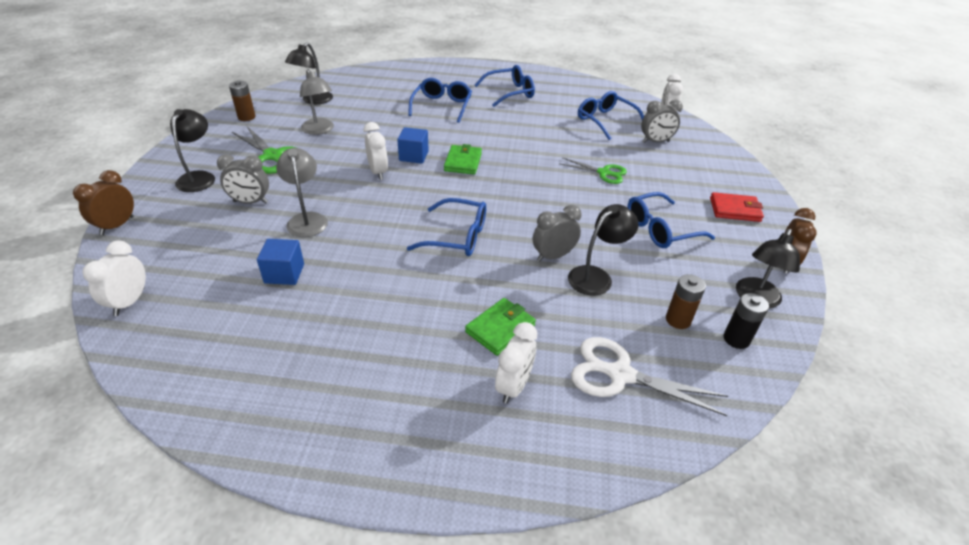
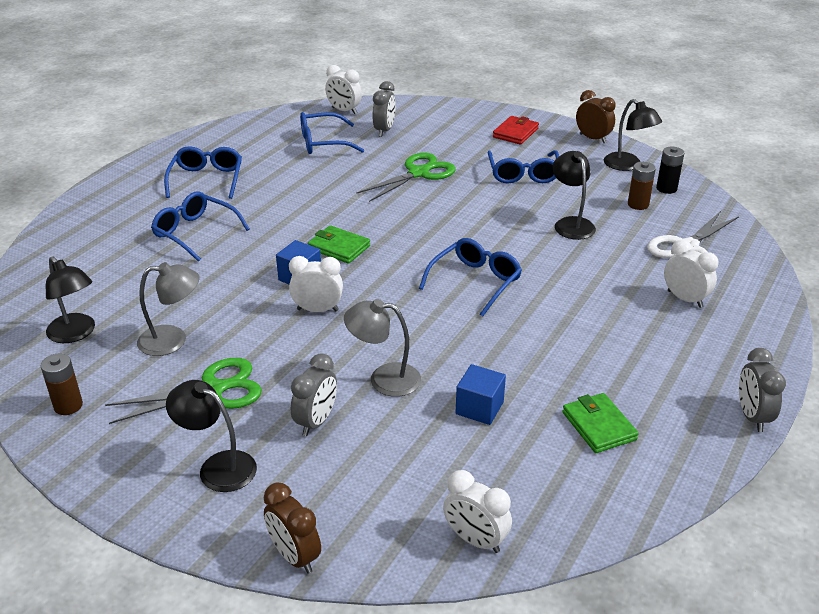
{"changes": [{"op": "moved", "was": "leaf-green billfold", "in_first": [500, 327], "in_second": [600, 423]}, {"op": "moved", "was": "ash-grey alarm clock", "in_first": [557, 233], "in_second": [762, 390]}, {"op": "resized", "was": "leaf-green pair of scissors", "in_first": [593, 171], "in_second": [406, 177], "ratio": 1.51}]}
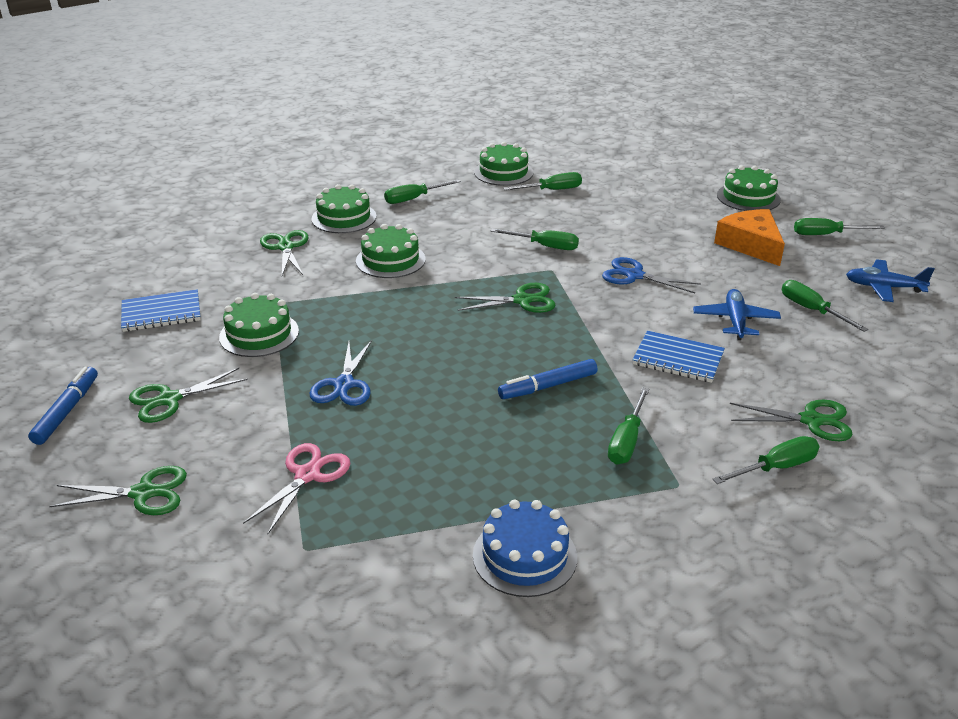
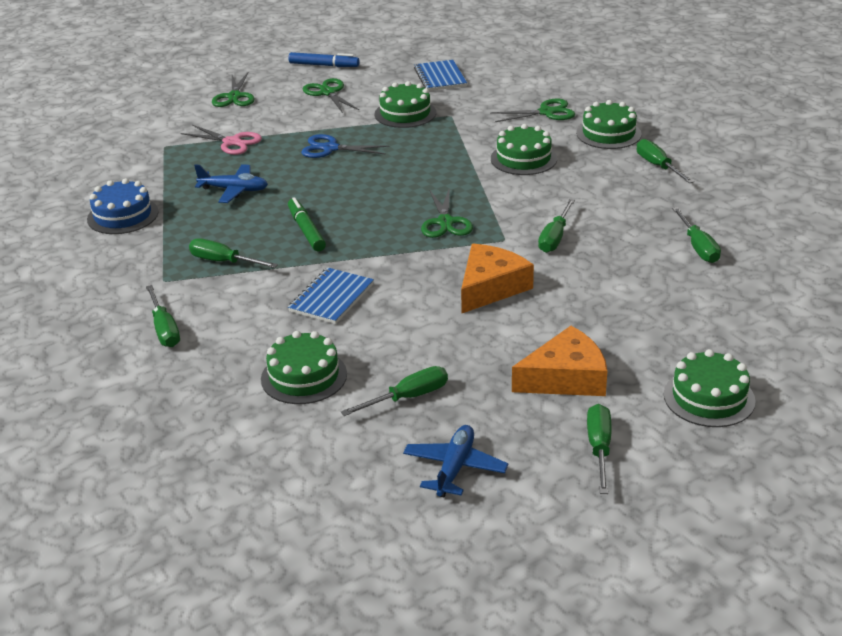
{"changes": [{"op": "moved", "was": "leaf-green cake", "in_first": [503, 164], "in_second": [304, 367]}, {"op": "recoloured", "was": "cobalt marker pen", "now": "leaf-green marker pen", "in_first": [548, 379], "in_second": [307, 224]}, {"op": "replaced", "was": "cobalt pair of scissors", "now": "orange piece of cheese", "in_first": [651, 275], "in_second": [497, 278]}, {"op": "moved", "was": "cobalt toy plane", "in_first": [737, 314], "in_second": [231, 183]}, {"op": "removed", "was": "leaf-green pair of scissors", "in_first": [791, 420]}]}
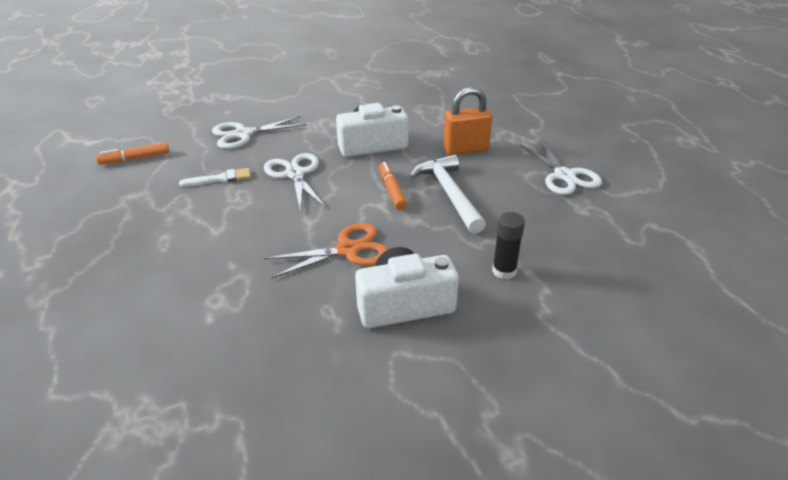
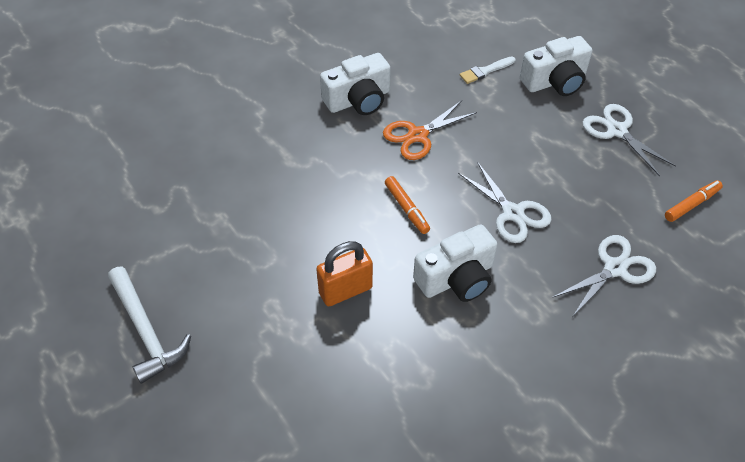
{"changes": [{"op": "moved", "was": "white paint brush", "in_first": [215, 177], "in_second": [487, 70]}, {"op": "moved", "was": "white claw hammer", "in_first": [448, 194], "in_second": [149, 325]}, {"op": "removed", "was": "ebony stick of glue", "in_first": [508, 245]}, {"op": "moved", "was": "white pair of scissors", "in_first": [560, 167], "in_second": [629, 140]}, {"op": "added", "now": "white photo camera", "in_second": [556, 66]}]}
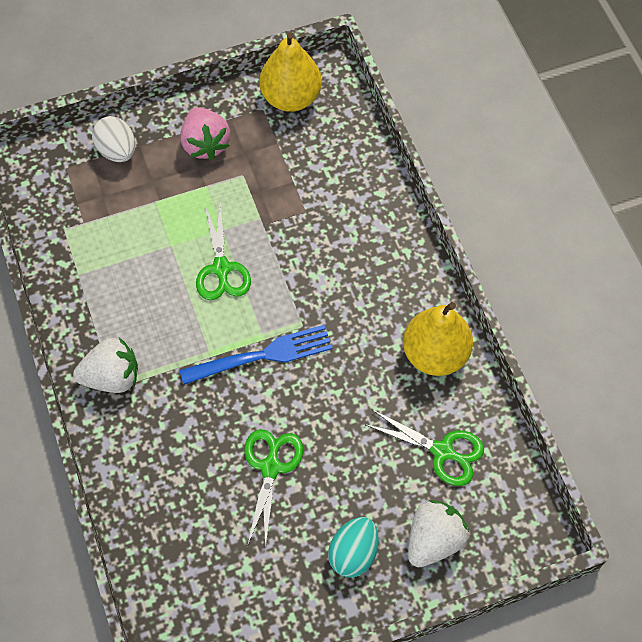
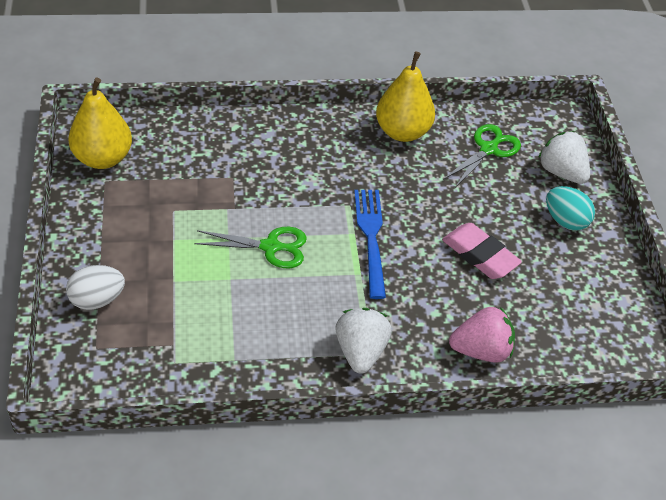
{"changes": [{"op": "moved", "was": "rosy toy strawberry", "in_first": [205, 133], "in_second": [482, 335]}, {"op": "replaced", "was": "leaf-green pair of scissors", "now": "rosy pencil eraser", "in_first": [274, 489], "in_second": [482, 251]}]}
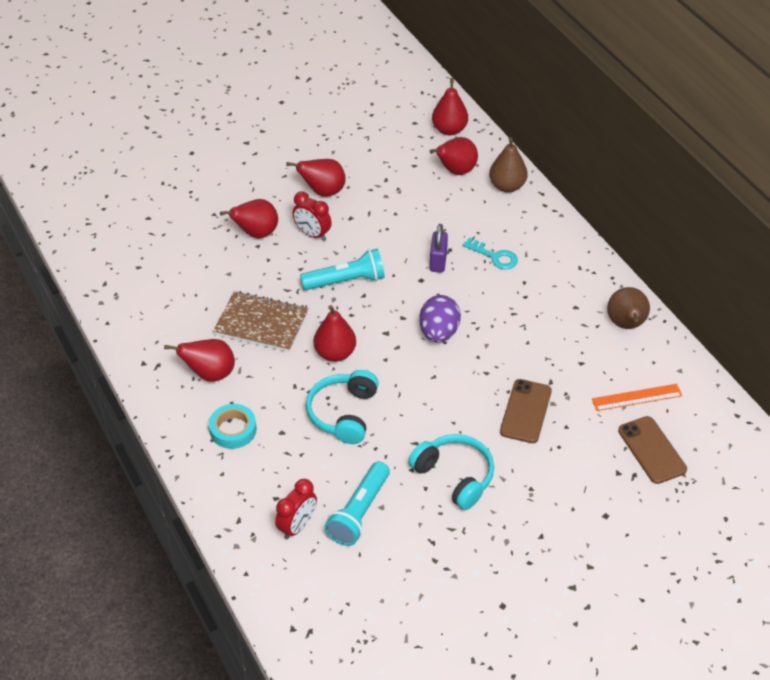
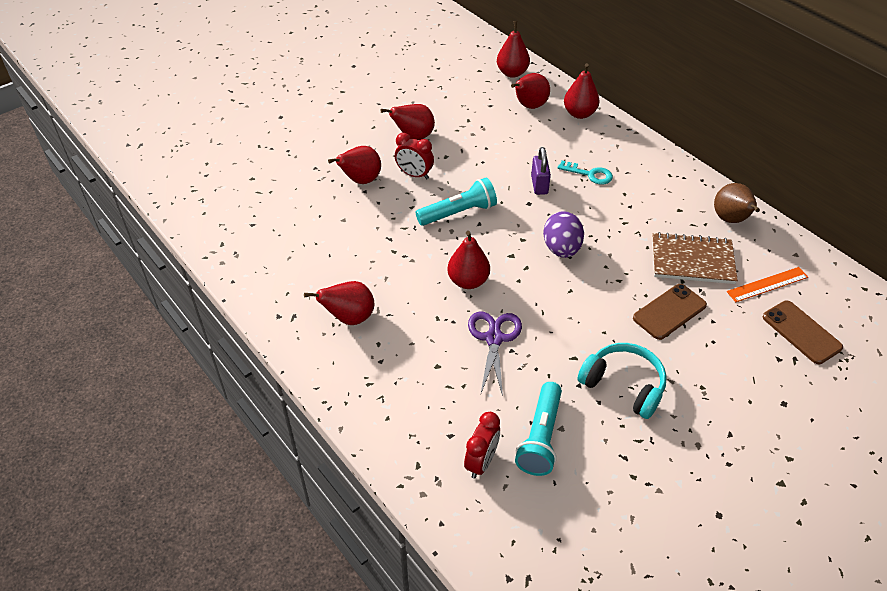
{"changes": [{"op": "removed", "was": "aqua tape", "in_first": [233, 426]}, {"op": "moved", "was": "dark brown notepad", "in_first": [260, 321], "in_second": [695, 258]}, {"op": "replaced", "was": "aqua headset", "now": "royal purple pair of scissors", "in_first": [342, 407], "in_second": [495, 353]}, {"op": "recoloured", "was": "dark brown pear", "now": "crimson pear", "in_first": [508, 164], "in_second": [581, 91]}, {"op": "turned", "was": "dark brown smartphone", "in_first": [526, 411], "in_second": [670, 312], "clockwise": 45}]}
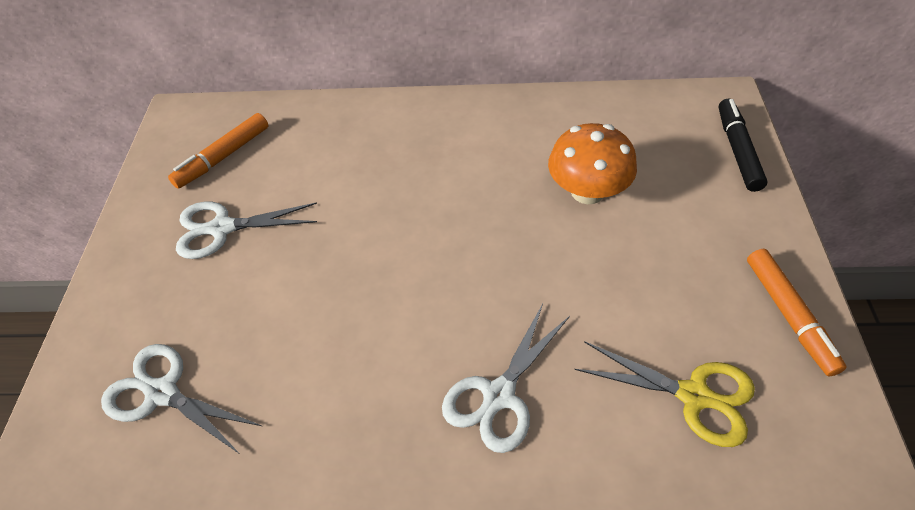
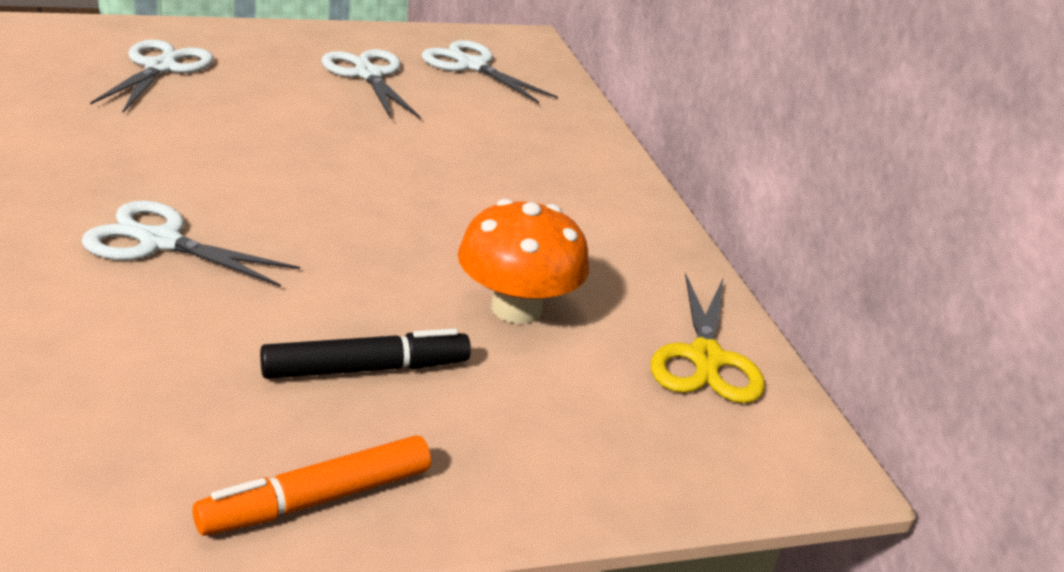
{"changes": [{"op": "replaced", "was": "orange marker pen", "now": "white pair of scissors", "in_first": [218, 151], "in_second": [490, 71]}, {"op": "moved", "was": "bright yellow pair of scissors", "in_first": [664, 394], "in_second": [708, 338]}, {"op": "moved", "was": "ebony marker pen", "in_first": [743, 145], "in_second": [365, 353]}]}
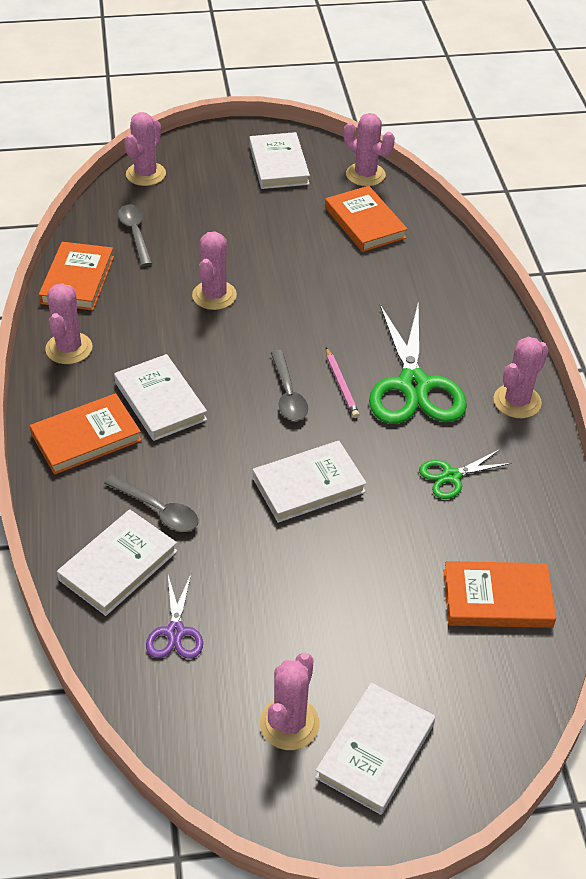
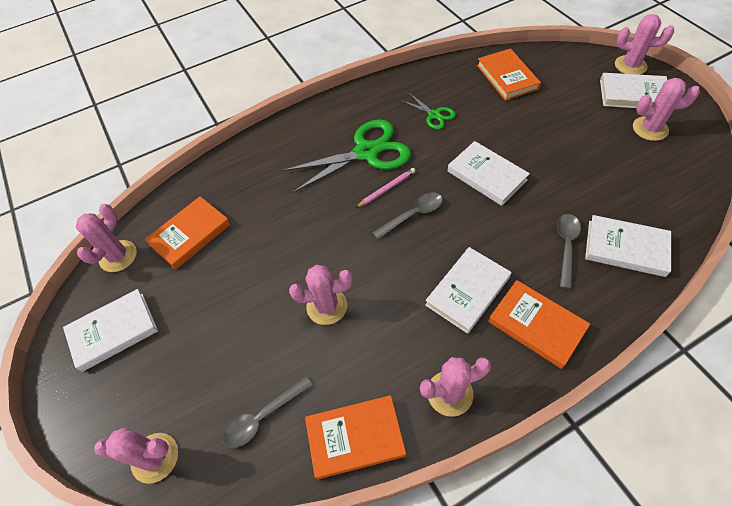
{"changes": [{"op": "removed", "was": "royal purple pair of scissors", "in_first": [174, 616]}, {"op": "moved", "was": "rosy prickly plant", "in_first": [521, 377], "in_second": [644, 44]}]}
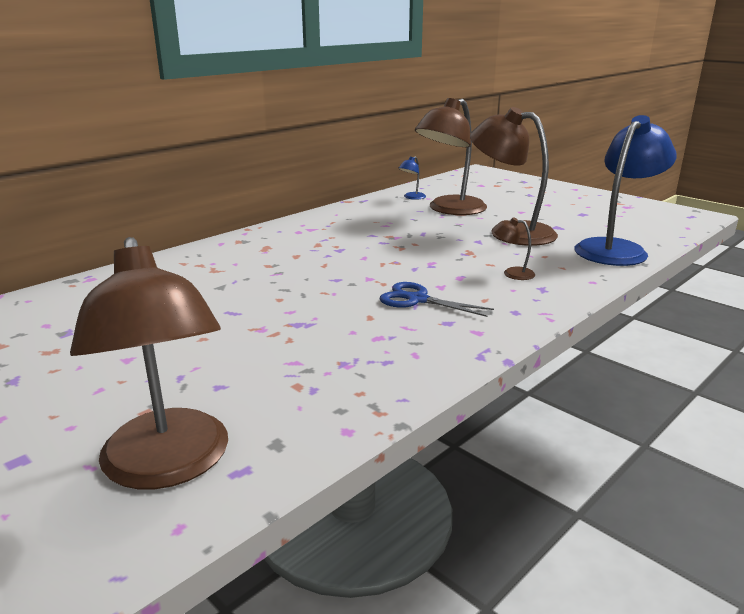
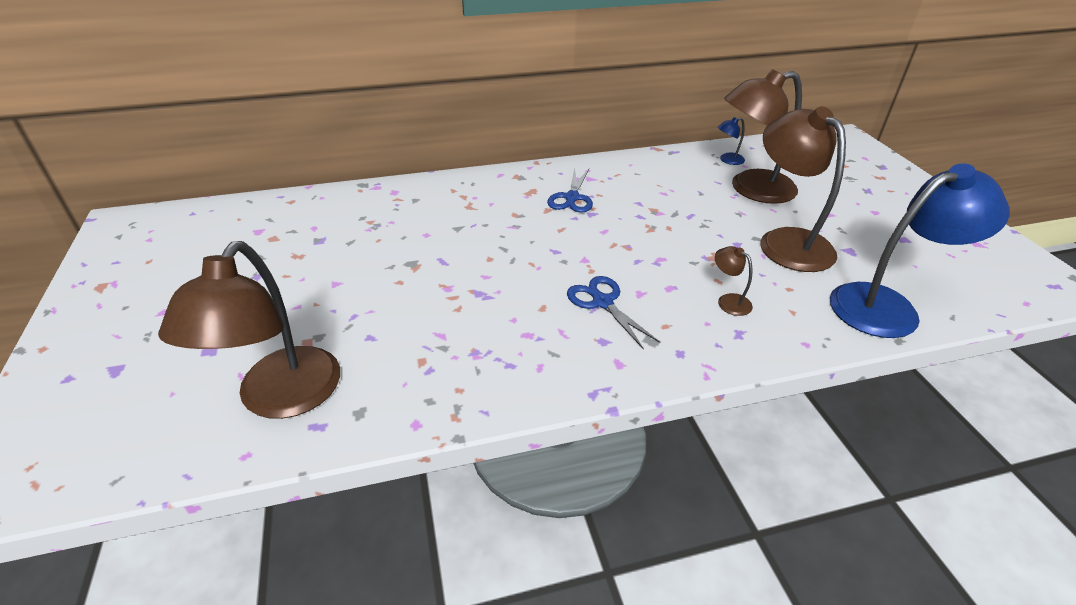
{"changes": [{"op": "added", "now": "cobalt pair of scissors", "in_second": [570, 190]}]}
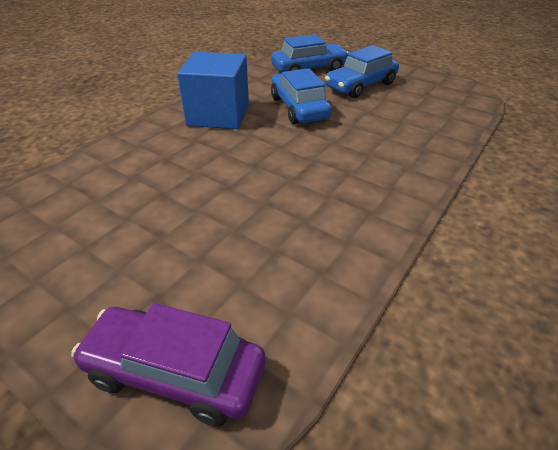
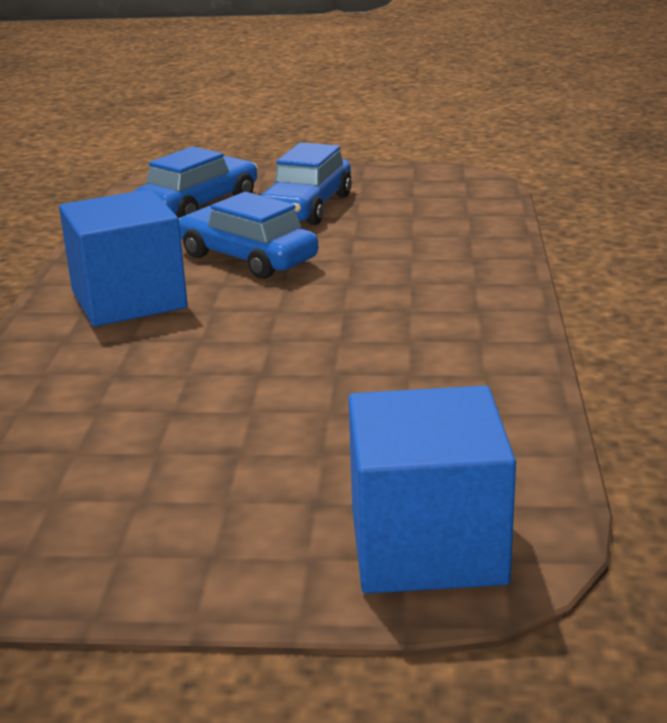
{"changes": [{"op": "replaced", "was": "royal purple car", "now": "cobalt solid cube", "in_first": [168, 364], "in_second": [432, 490]}]}
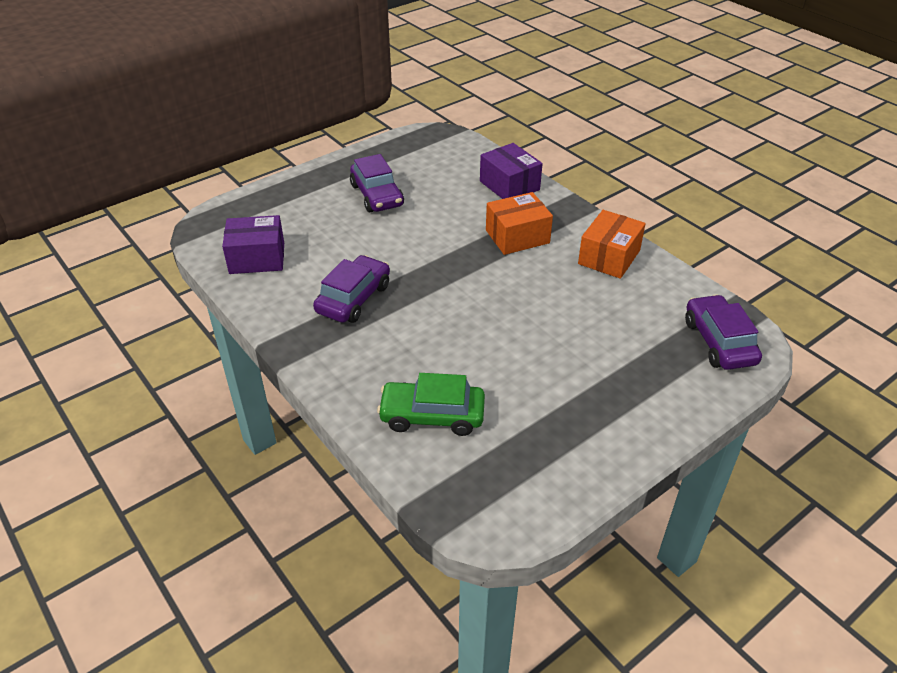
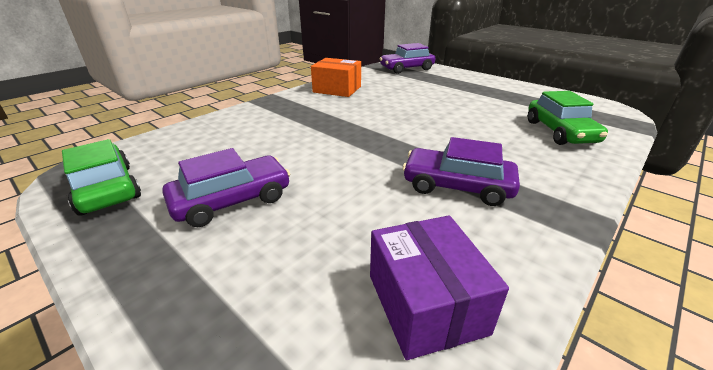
{"changes": [{"op": "removed", "was": "royal purple box", "in_first": [511, 171]}, {"op": "removed", "was": "orange box", "in_first": [519, 223]}, {"op": "added", "now": "leaf-green car", "in_second": [101, 177]}]}
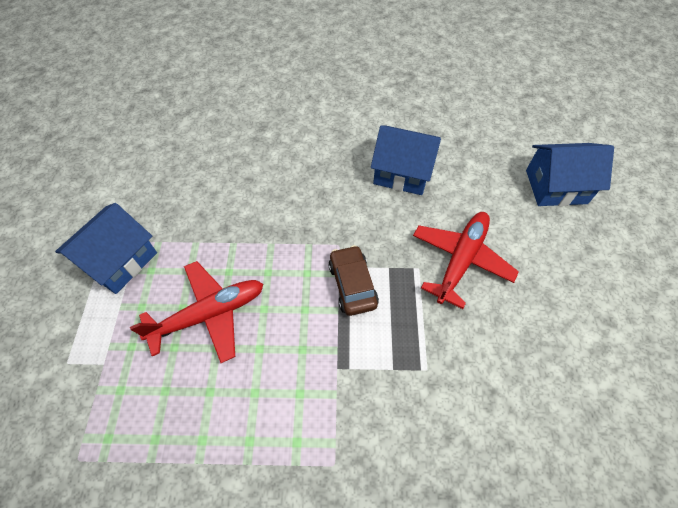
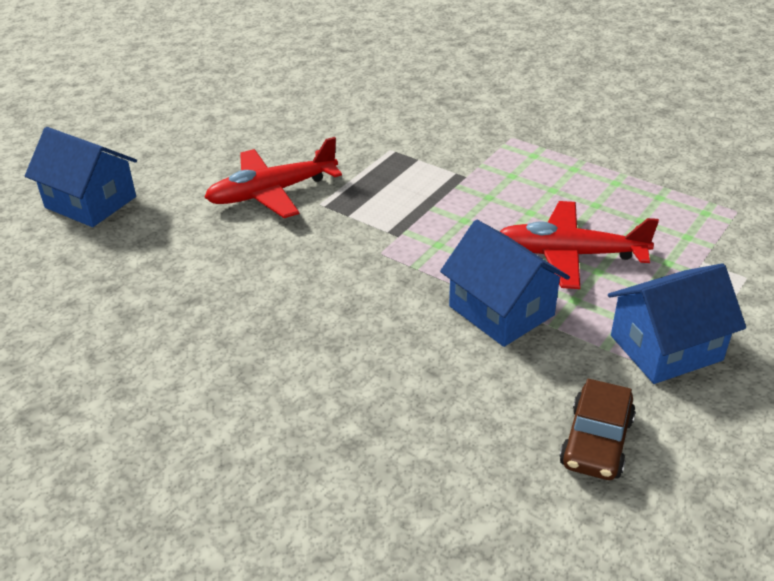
{"changes": [{"op": "moved", "was": "dark brown car", "in_first": [353, 280], "in_second": [597, 429]}, {"op": "moved", "was": "cobalt toy house", "in_first": [406, 160], "in_second": [505, 283]}]}
